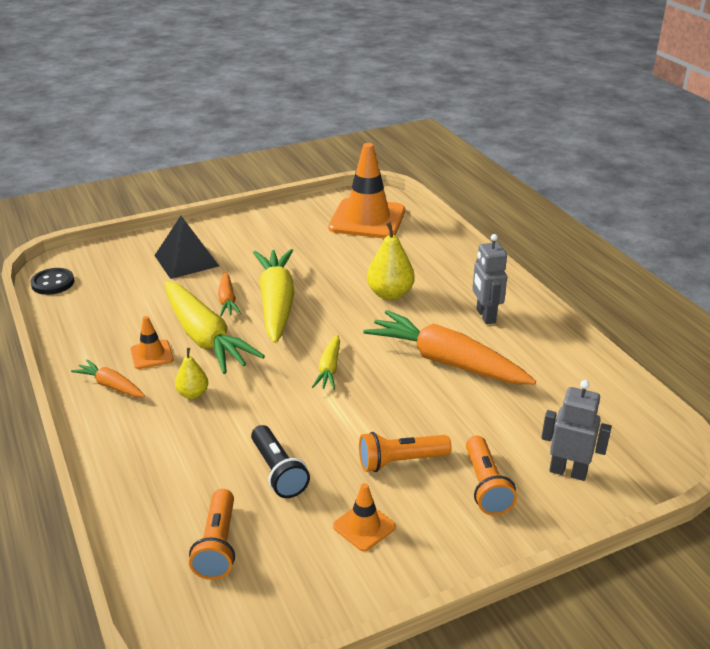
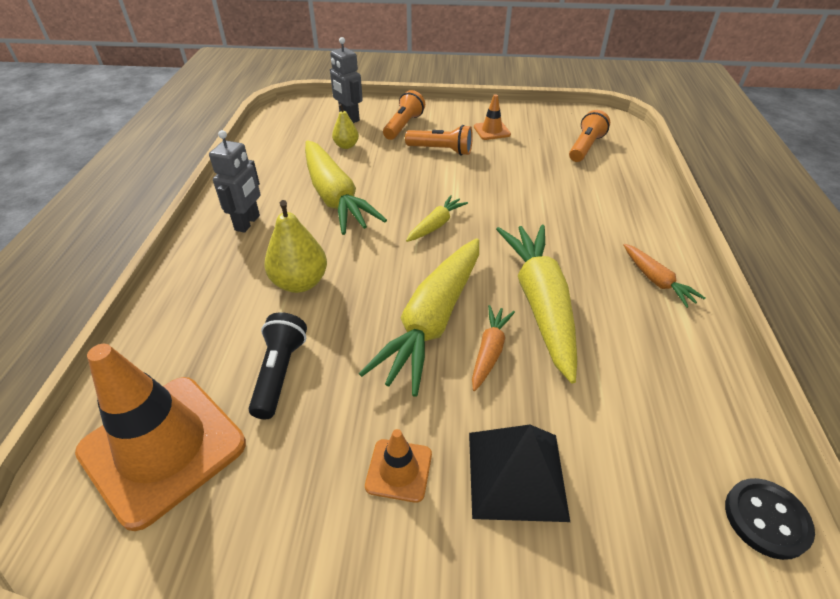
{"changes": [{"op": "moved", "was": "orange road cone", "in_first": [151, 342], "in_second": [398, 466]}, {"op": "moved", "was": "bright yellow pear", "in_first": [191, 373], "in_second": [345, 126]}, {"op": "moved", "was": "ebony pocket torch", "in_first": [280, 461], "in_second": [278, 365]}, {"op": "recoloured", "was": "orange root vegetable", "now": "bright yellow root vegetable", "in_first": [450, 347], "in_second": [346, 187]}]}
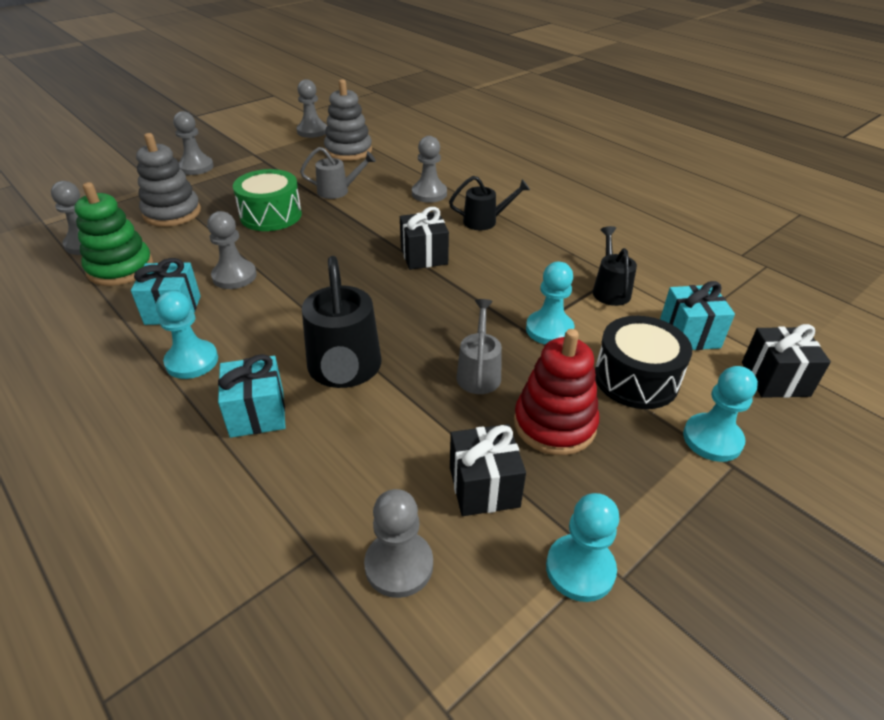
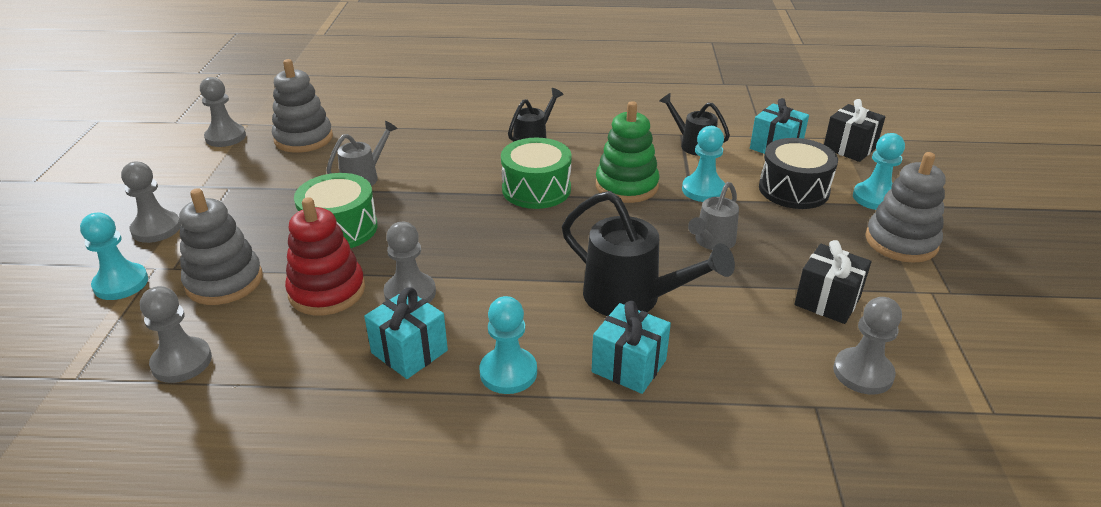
{"changes": [{"op": "moved", "was": "leaf-green stacking rings", "in_first": [114, 234], "in_second": [628, 152]}, {"op": "replaced", "was": "ebony gift", "now": "leaf-green snare drum", "in_first": [424, 238], "in_second": [536, 173]}, {"op": "removed", "was": "ash-grey game pawn", "in_first": [429, 169]}, {"op": "turned", "was": "ash-grey sprinkling can", "in_first": [479, 346], "in_second": [713, 216], "clockwise": -105}, {"op": "moved", "was": "crimson stacking rings", "in_first": [556, 392], "in_second": [325, 256]}, {"op": "moved", "was": "aqua game pawn", "in_first": [583, 547], "in_second": [114, 256]}, {"op": "added", "now": "ash-grey stacking rings", "in_second": [905, 207]}]}
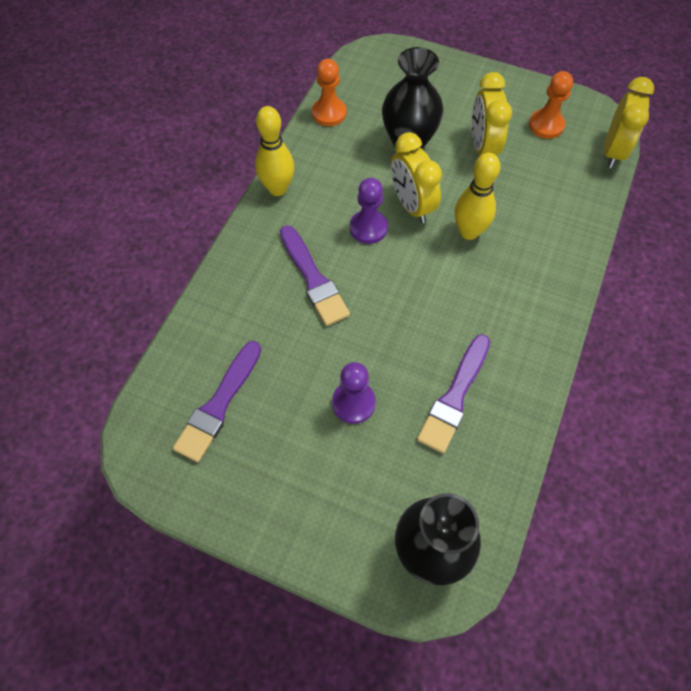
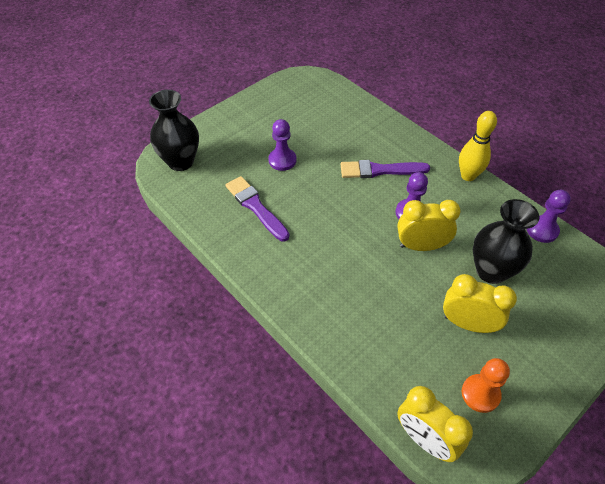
{"changes": [{"op": "removed", "was": "royal purple paint brush", "in_first": [217, 401]}, {"op": "recoloured", "was": "orange game pawn", "now": "royal purple game pawn", "in_first": [329, 92], "in_second": [549, 216]}, {"op": "removed", "was": "bright yellow skittle", "in_first": [477, 196]}]}
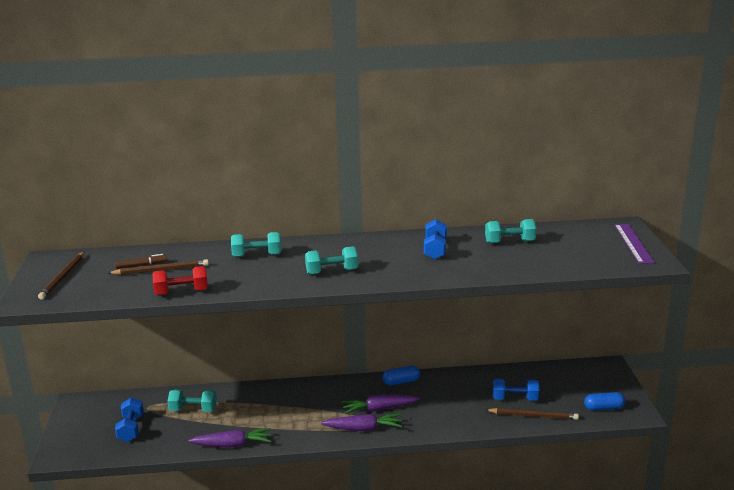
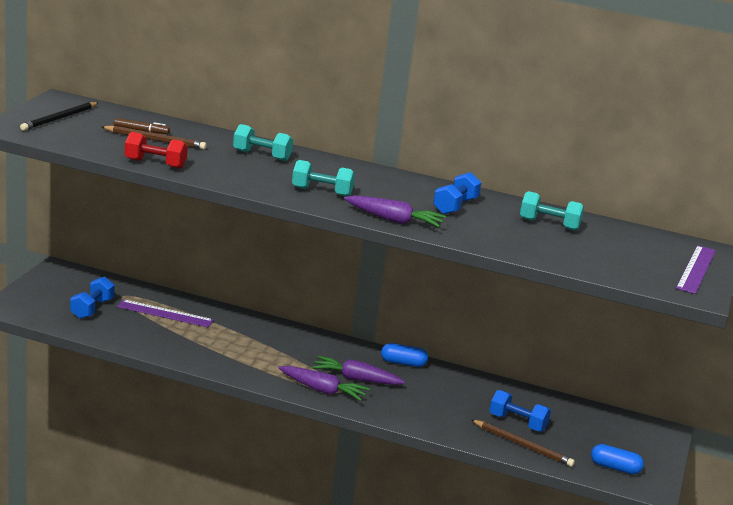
{"changes": [{"op": "recoloured", "was": "dark brown wooden pencil", "now": "ebony wooden pencil", "in_first": [61, 275], "in_second": [59, 116]}, {"op": "replaced", "was": "aqua hand weight", "now": "royal purple ruler", "in_first": [192, 401], "in_second": [165, 313]}, {"op": "moved", "was": "royal purple root vegetable", "in_first": [229, 438], "in_second": [395, 211]}]}
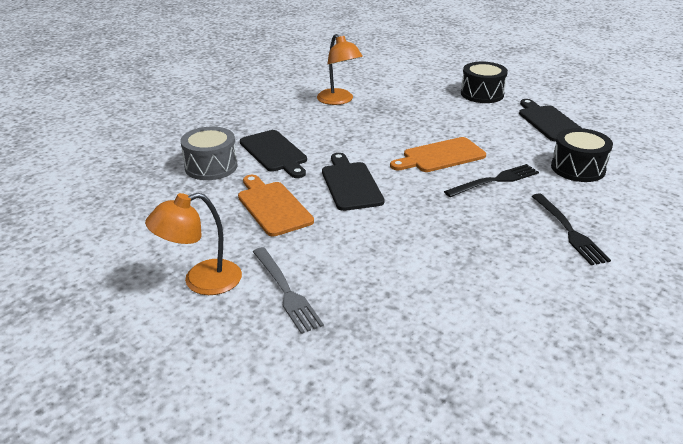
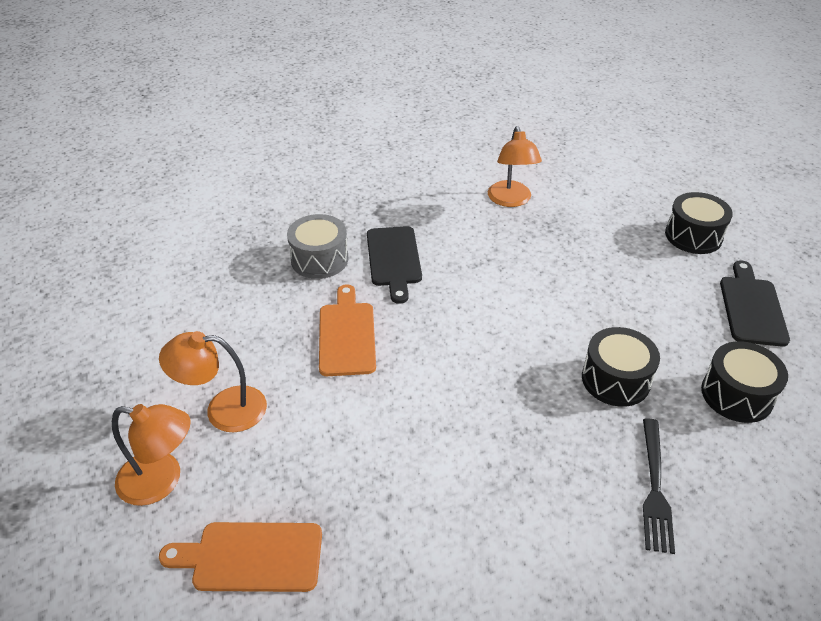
{"changes": [{"op": "removed", "was": "ash-grey fork", "in_first": [288, 290]}, {"op": "removed", "was": "ebony chopping board", "in_first": [353, 182]}, {"op": "moved", "was": "orange chopping board", "in_first": [438, 154], "in_second": [240, 557]}, {"op": "replaced", "was": "ebony fork", "now": "ebony snare drum", "in_first": [491, 180], "in_second": [621, 367]}, {"op": "added", "now": "orange lamp", "in_second": [151, 455]}]}
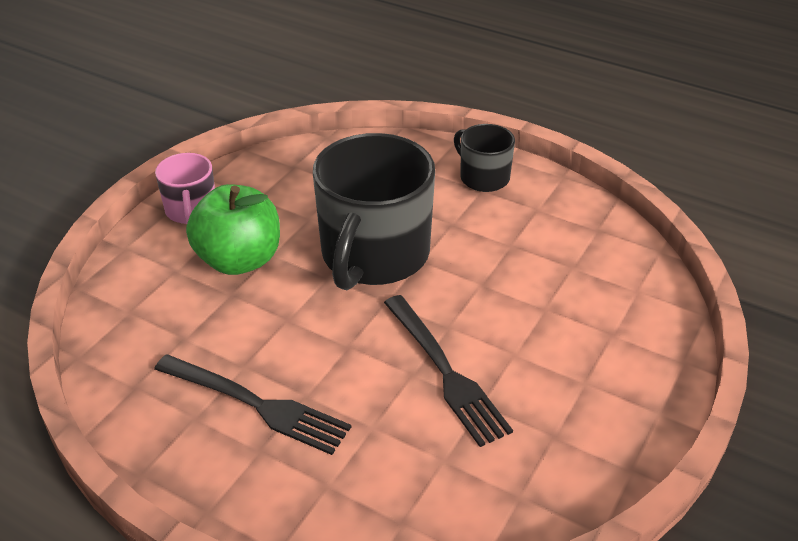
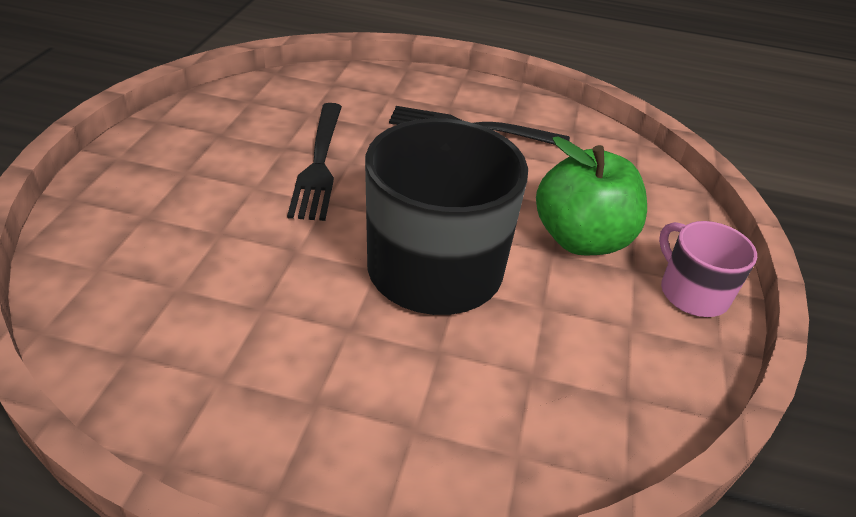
{"changes": [{"op": "turned", "was": "ebony fork", "in_first": [448, 371], "in_second": [314, 162], "clockwise": -135}, {"op": "removed", "was": "ebony tea mug", "in_first": [484, 158]}]}
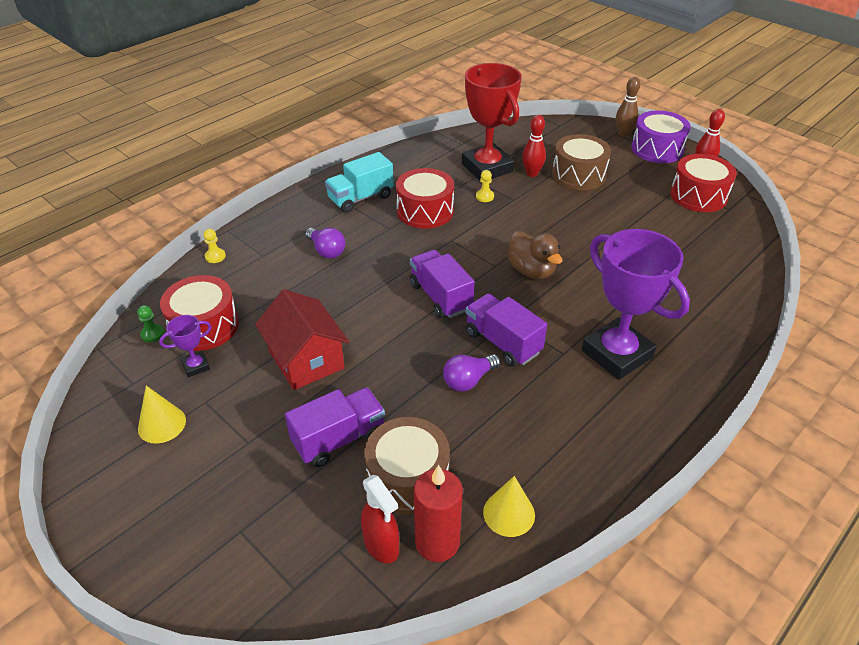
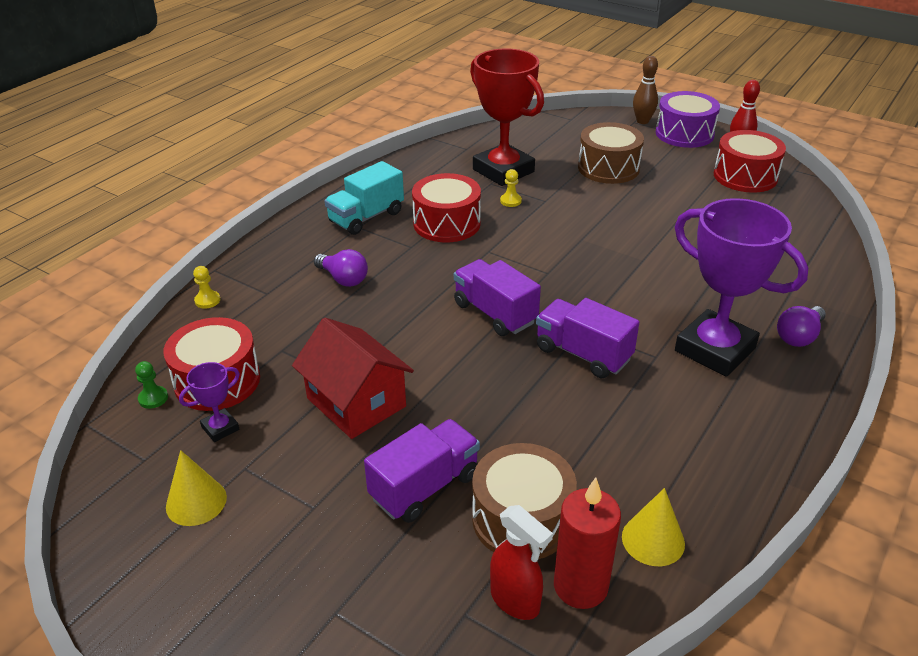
{"changes": [{"op": "moved", "was": "royal purple lightbulb", "in_first": [471, 373], "in_second": [801, 326]}, {"op": "removed", "was": "dark brown toy duck", "in_first": [534, 255]}, {"op": "removed", "was": "crimson skittle", "in_first": [534, 146]}]}
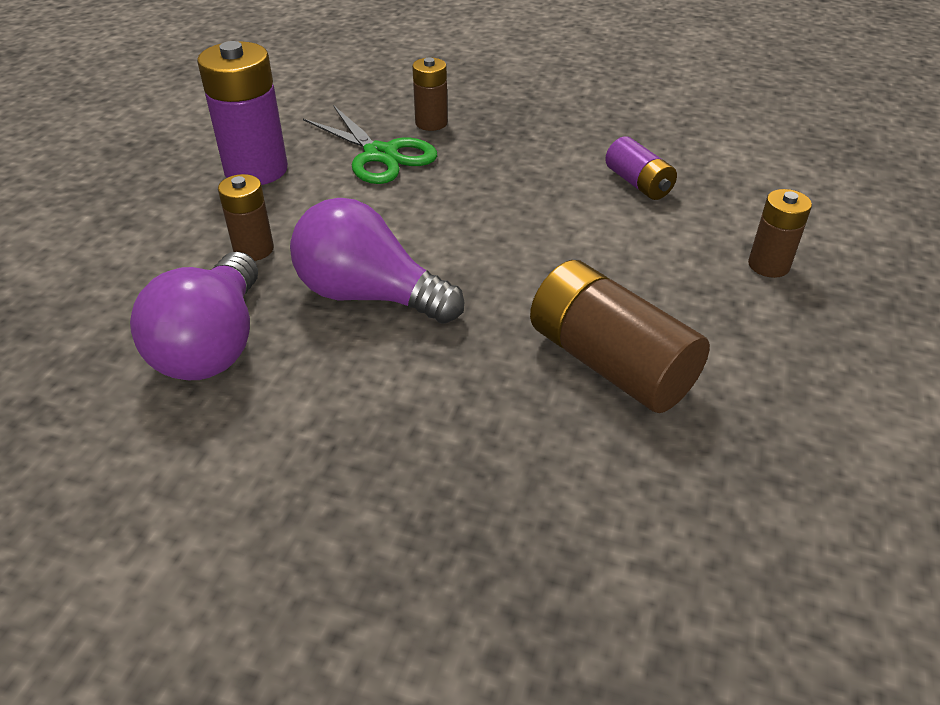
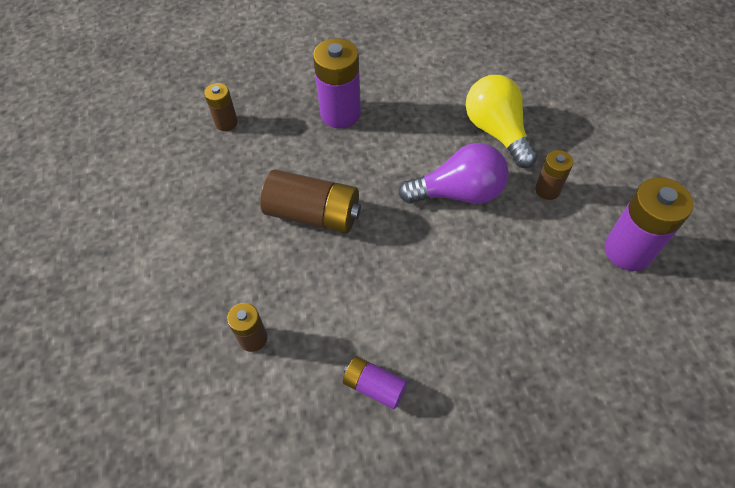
{"changes": [{"op": "recoloured", "was": "royal purple lightbulb", "now": "bright yellow lightbulb", "in_first": [194, 316], "in_second": [502, 121]}, {"op": "removed", "was": "leaf-green pair of scissors", "in_first": [370, 144]}, {"op": "moved", "was": "dark brown AA battery", "in_first": [430, 94], "in_second": [221, 107]}, {"op": "added", "now": "royal purple AA battery", "in_second": [337, 83]}]}
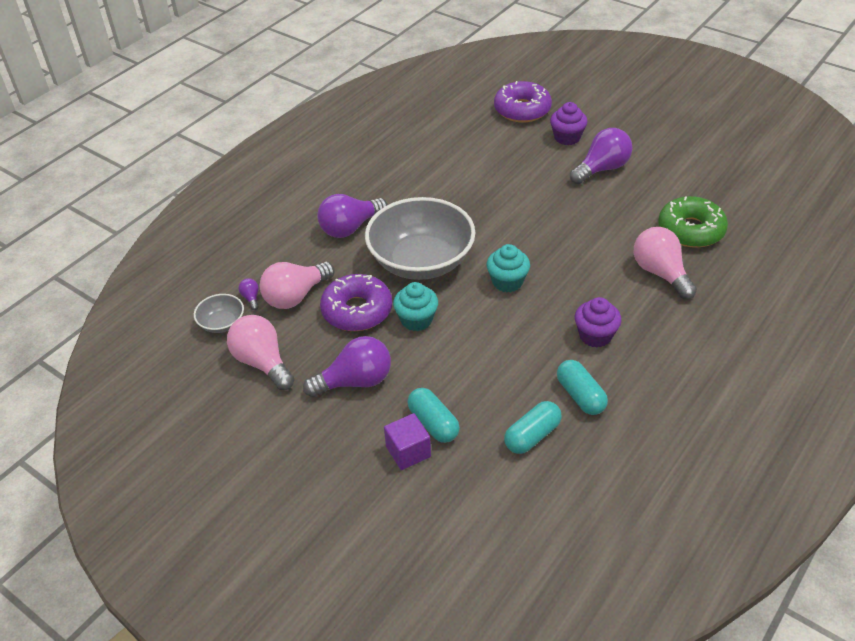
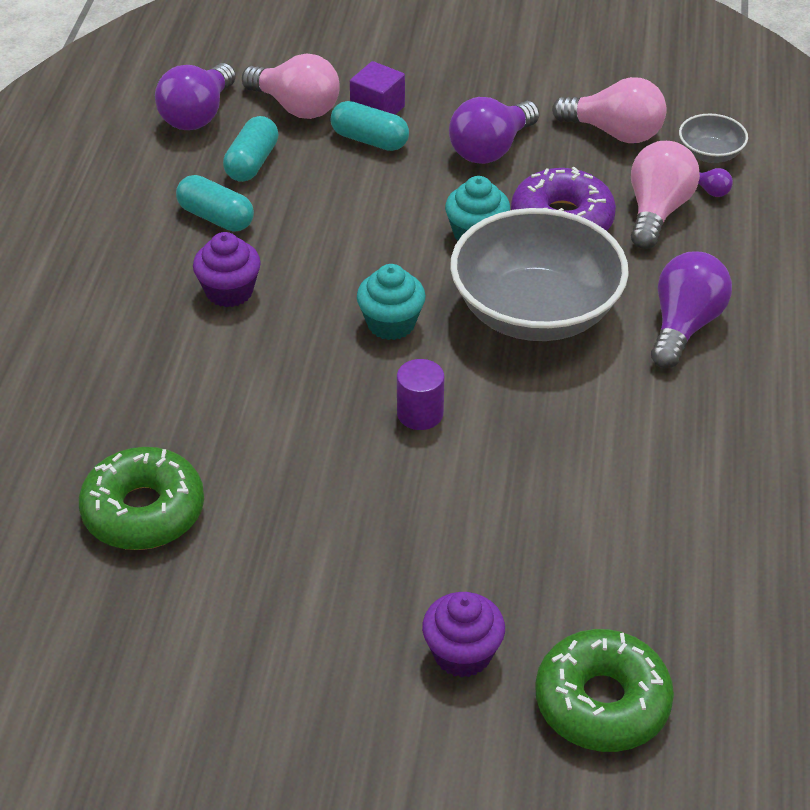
{"changes": [{"op": "recoloured", "was": "royal purple doughnut", "now": "leaf-green doughnut", "in_first": [523, 101], "in_second": [604, 690]}, {"op": "moved", "was": "royal purple lightbulb", "in_first": [601, 156], "in_second": [195, 96]}, {"op": "moved", "was": "rosy lightbulb", "in_first": [665, 263], "in_second": [291, 86]}, {"op": "added", "now": "royal purple cylinder shape", "in_second": [420, 394]}]}
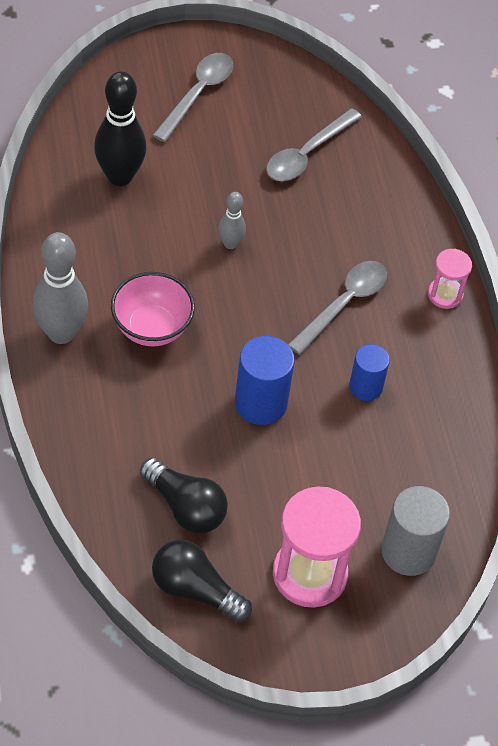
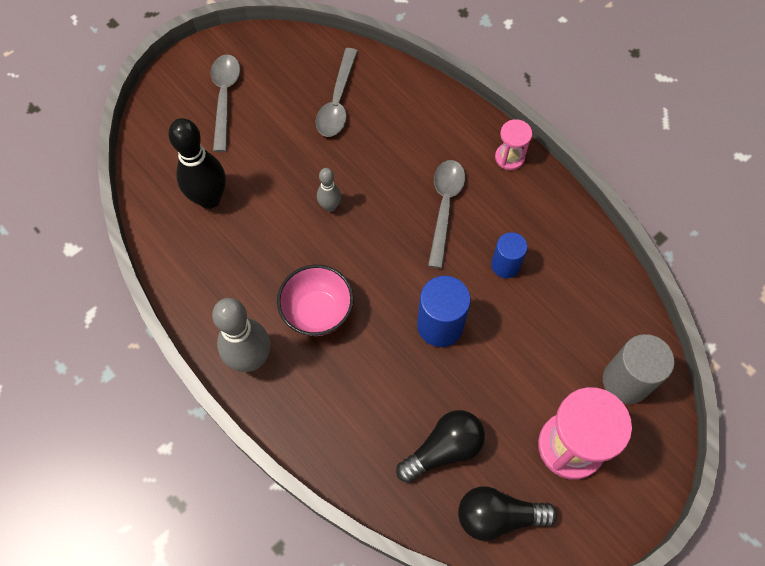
{"changes": [{"op": "turned", "was": "ebony lightbulb", "in_first": [184, 495], "in_second": [440, 446], "clockwise": -45}]}
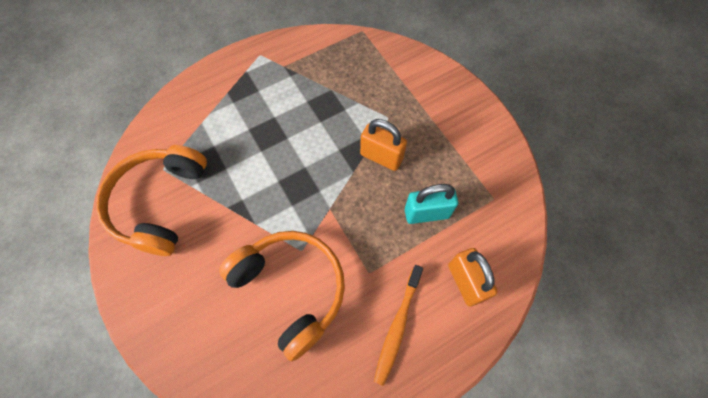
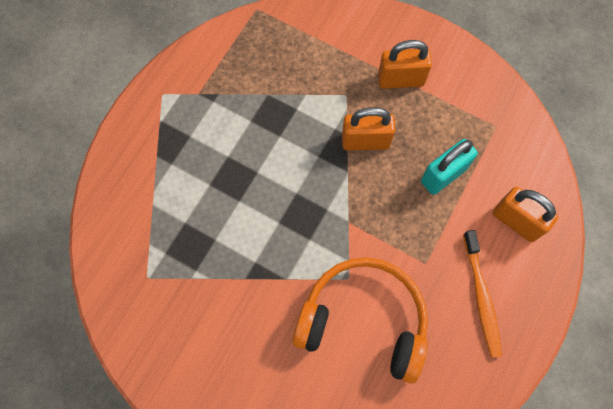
{"changes": [{"op": "removed", "was": "orange headset", "in_first": [151, 200]}, {"op": "added", "now": "orange small lock", "in_second": [405, 64]}]}
